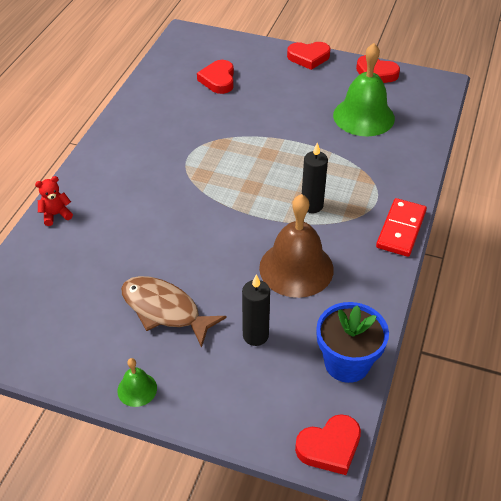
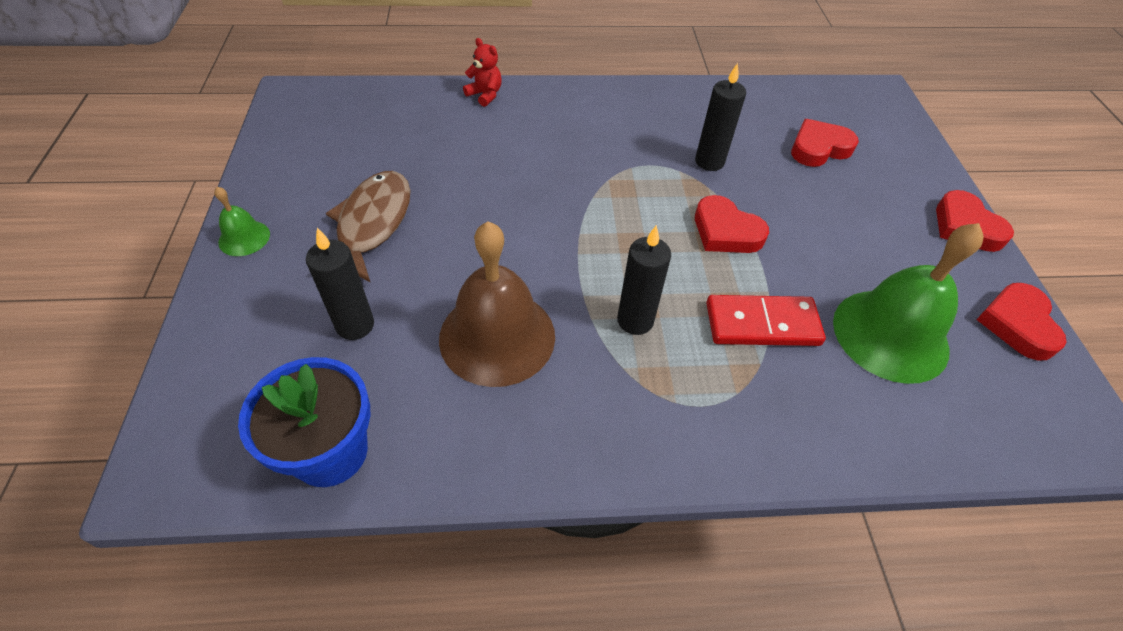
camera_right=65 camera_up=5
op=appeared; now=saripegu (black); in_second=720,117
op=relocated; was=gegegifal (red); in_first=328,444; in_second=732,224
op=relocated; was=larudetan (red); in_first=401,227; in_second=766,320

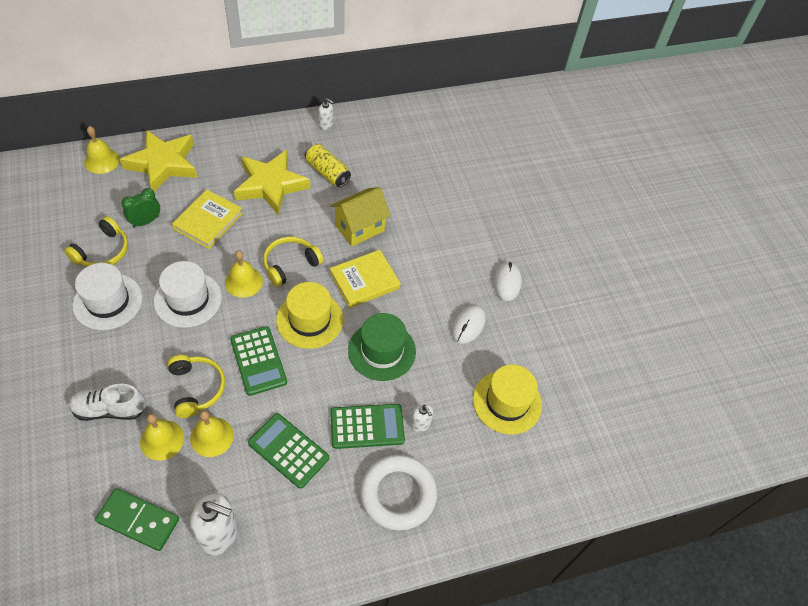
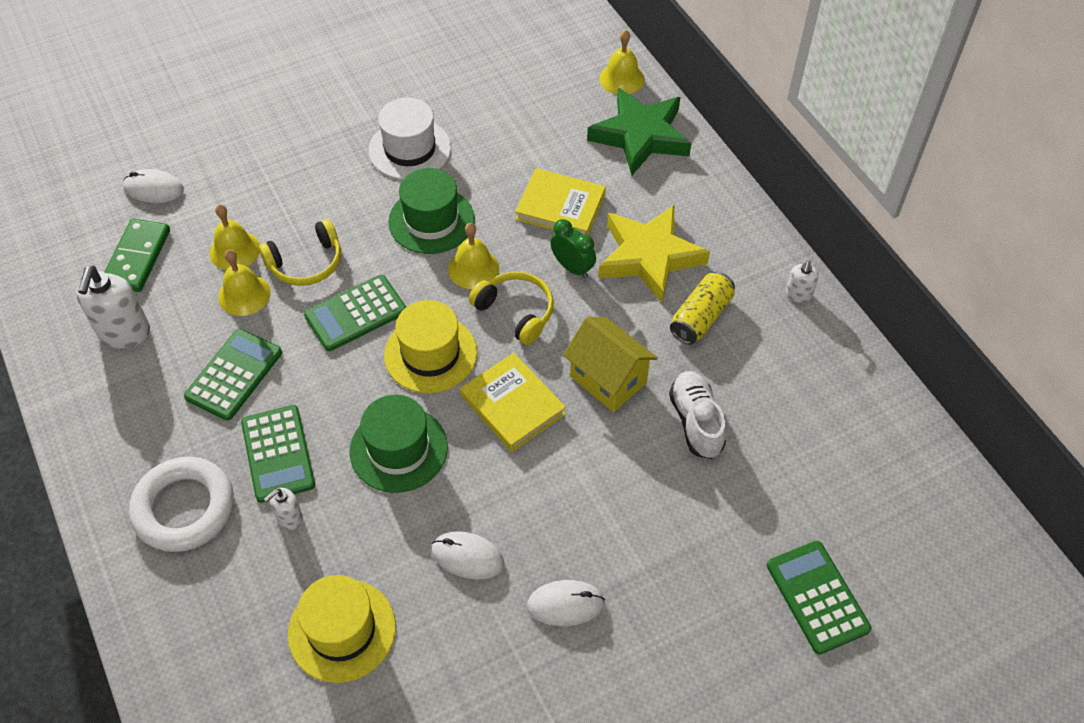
camera_right=85 camera_up=0
op=missing; was=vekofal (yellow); in_first=96,241
op=appeared; now=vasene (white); in_second=153,186
op=appeared; now=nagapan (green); in_second=819,598
op=relocated; was=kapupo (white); in_first=107,402; in_second=697,415
op=relocated; was=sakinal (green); in_first=140,208; in_second=573,248
op=colour; was=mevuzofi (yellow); now=mevuzofi (green); in_first=158,161; in_second=639,131
op=colour; was=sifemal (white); now=sifemal (green); in_first=188,294; in_second=431,211

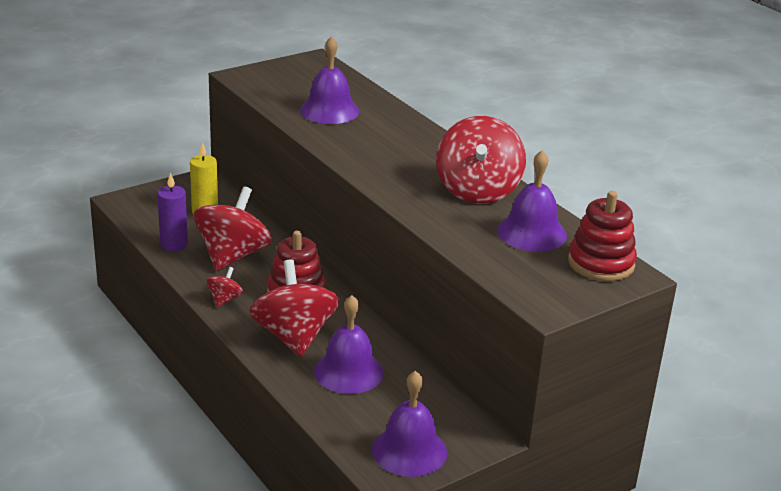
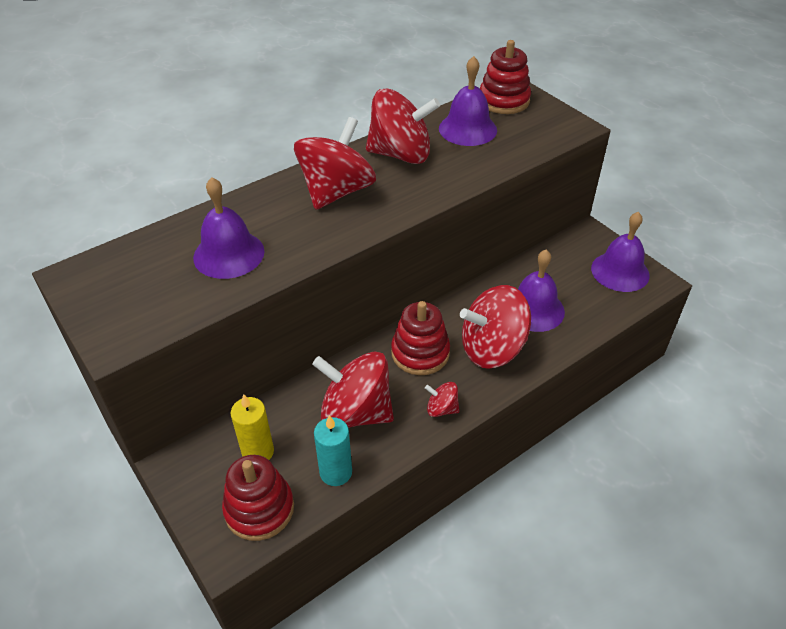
camera_right=-90 camera_up=15
op=appeared; now=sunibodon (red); in_second=258,498
op=appeared; now=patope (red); in_second=335,163
op=colour; was=saripegu (purple); now=saripegu (turquoise); in_first=172,211; in_second=333,450

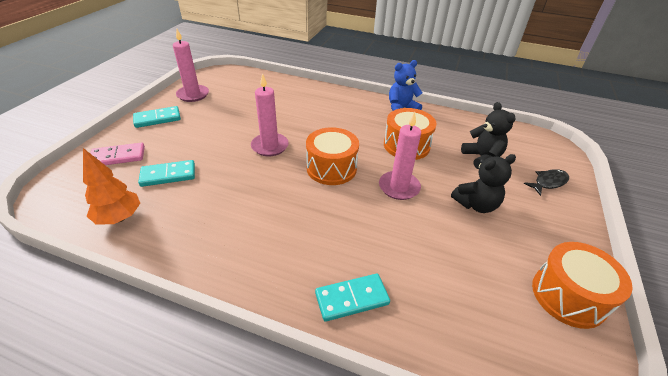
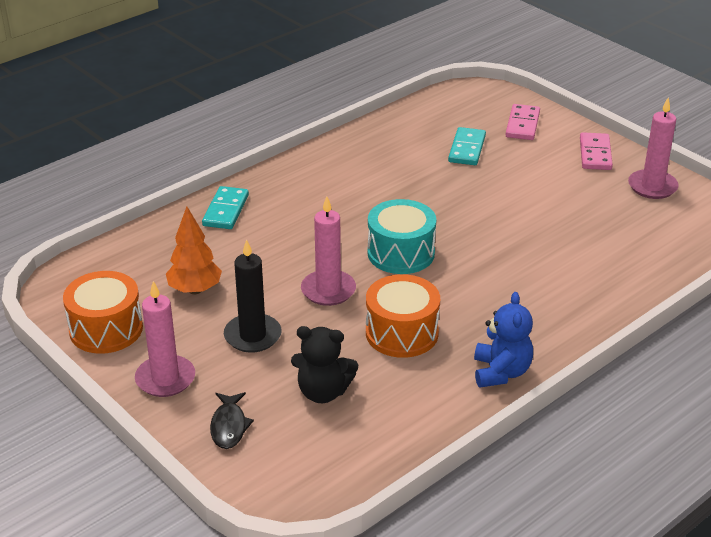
camera_right=120 camera_up=-5
op=relocated; was=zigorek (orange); in_first=111,186; in_second=194,250
op=relocated; was=saripegu (pink); in_first=270,114; in_second=165,339
op=exchanged; was=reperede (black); now=saripegu (black); in_first=483,183; in_second=253,295
op=colour; was=larudetan (turquoise); now=larudetan (pink); in_first=157,117; in_second=596,151
op=colour; was=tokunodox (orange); now=tokunodox (turquoise); in_first=332,156; in_second=401,236

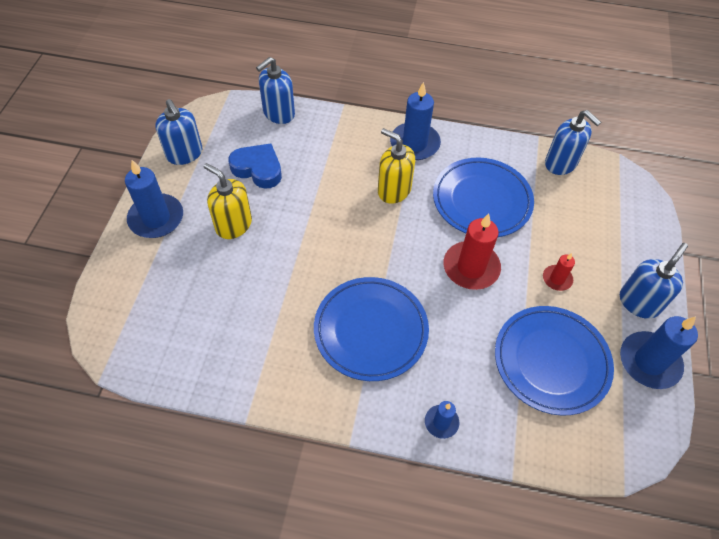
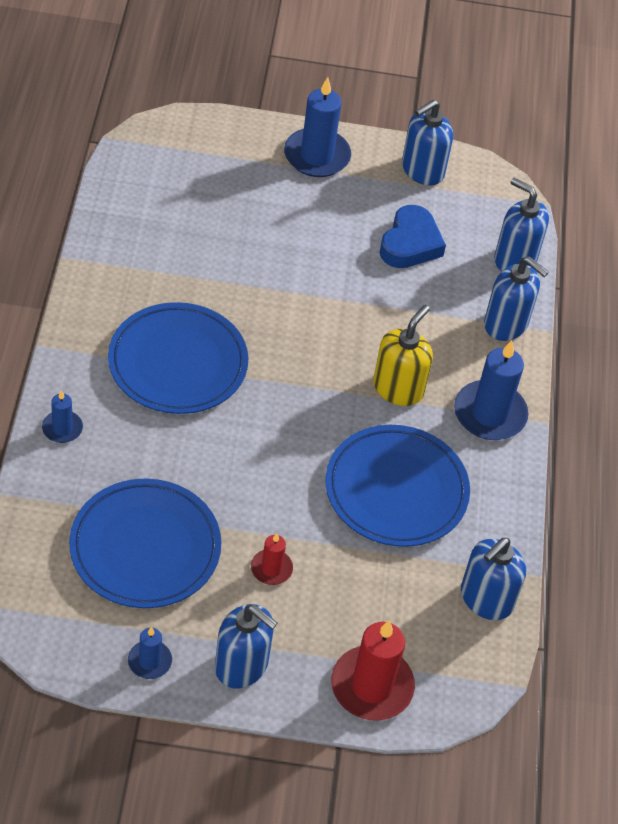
camera_right=80 camera_up=-5
op=missing; was=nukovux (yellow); in_first=228,201
op=appeared; now=nukovux (blue); in_second=516,299
op=relocated; was=saripegu (red); in_first=472,251; in_second=373,670
op=size; was=saripegu (blue); in_first=659,352; in_second=150,653; ratio=0.52

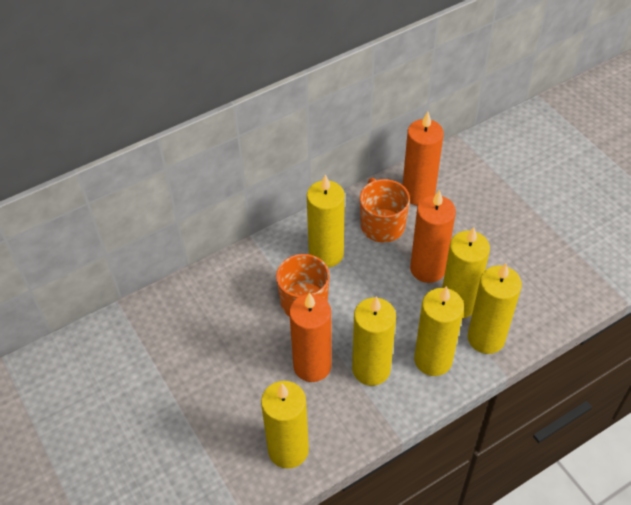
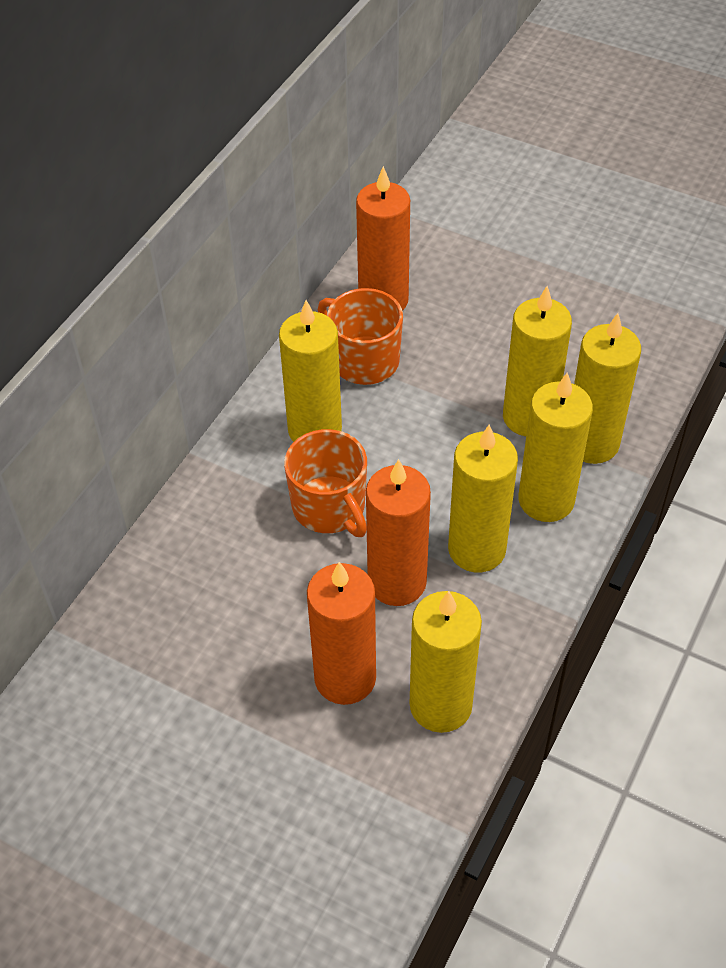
camera_right=-30 camera_up=0
op=relocated; was=saripegu (orange); in_first=433,236; in_second=341,633

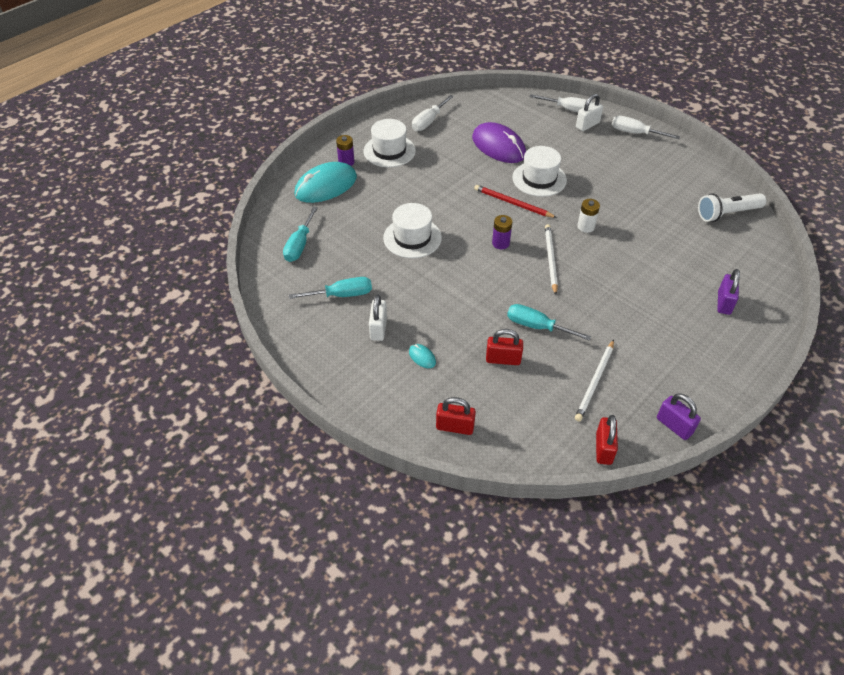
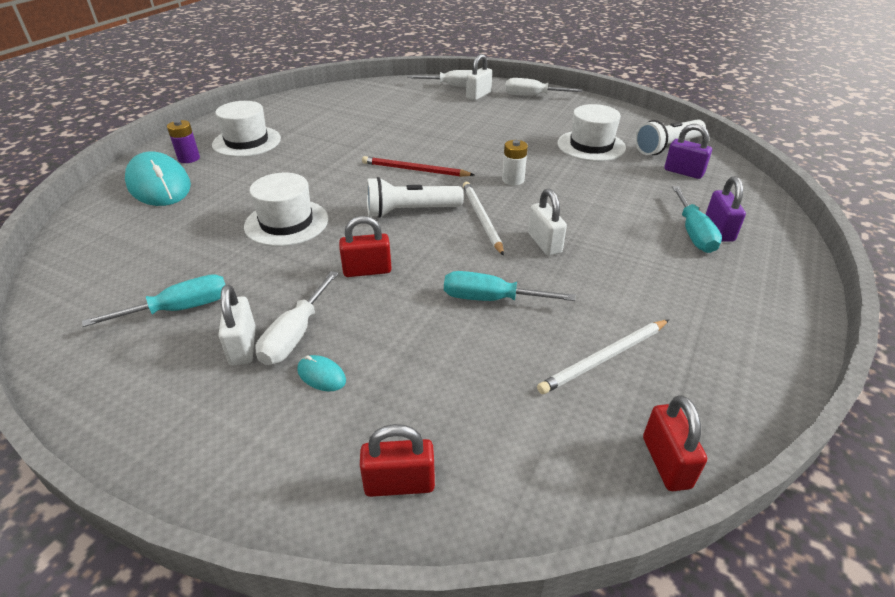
camera_right=-15 camera_up=-10
op=missing; was=vasene (purple); in_first=499,142
op=appeared; now=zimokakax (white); in_second=547,222
op=relocated; was=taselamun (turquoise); in_first=300,234; in_second=697,219
op=relocated; was=taselamun (white); in_first=433,113; in_second=297,318
op=relocated; was=zimokakax (red); in_first=504,347; in_second=365,246
op=relocated; was=sifemal (white); in_first=539,171; in_second=591,132
op=relocated; was=zimokakax (purple); in_first=679,416; in_second=688,151
op=exchanged; was=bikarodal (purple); now=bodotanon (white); in_first=502,232; in_second=415,197
op=spun; was=vasene (turquoise); in_first=325,182; in_second=158,179; clockwise=-75
op=spun; was=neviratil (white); in_first=594,380; in_second=603,357; clockwise=45

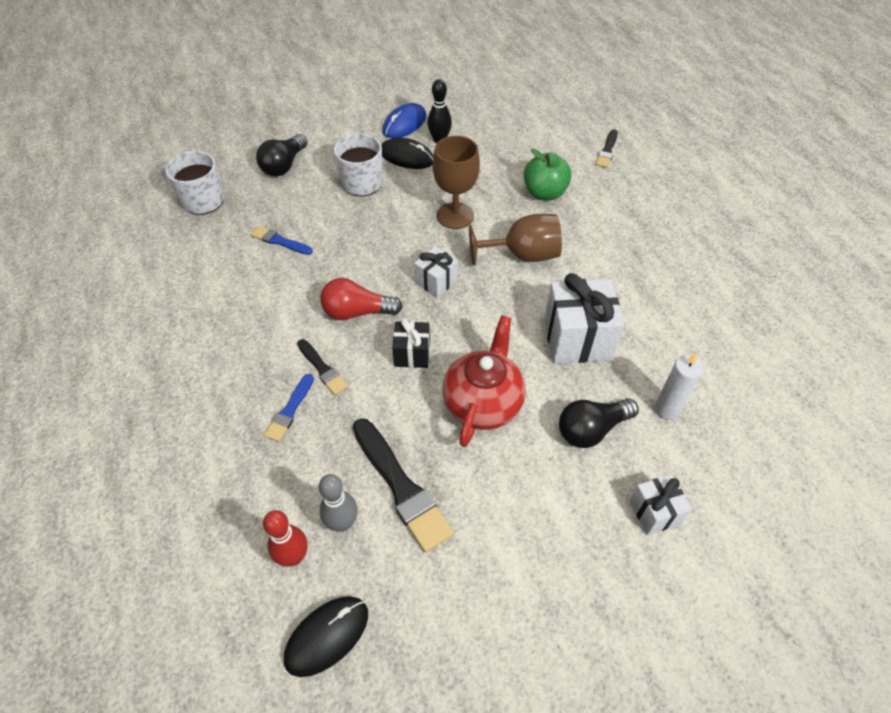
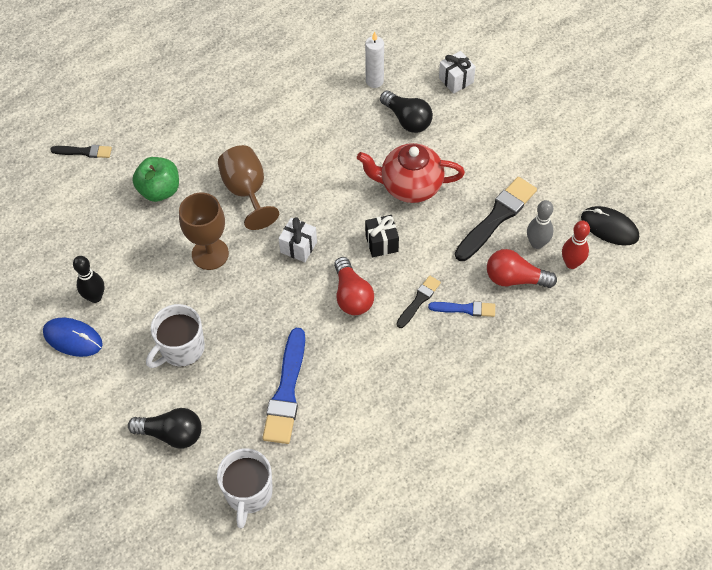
camera_right=-105 camera_up=5
op=missing; was=vasene (black); in_first=407,153
op=missing; was=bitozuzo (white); in_first=584,318
op=appeared; now=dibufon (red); in_second=522,268
op=size; was=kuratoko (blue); in_first=282,240; in_second=283,386; ratio=1.82

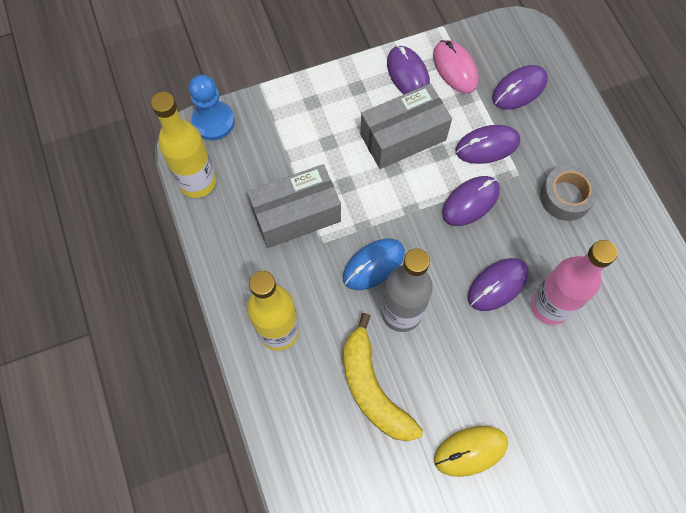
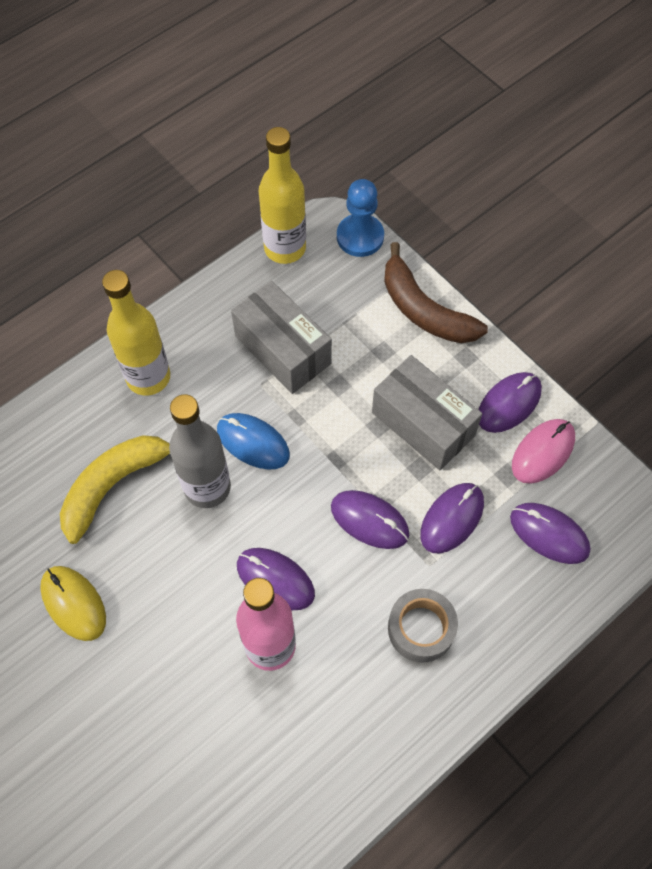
camera_right=70 camera_up=-5
op=appeared; now=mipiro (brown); in_second=436,292
op=spun; was=vasene (purple); in_first=487,144; in_second=452,518; clockwise=75

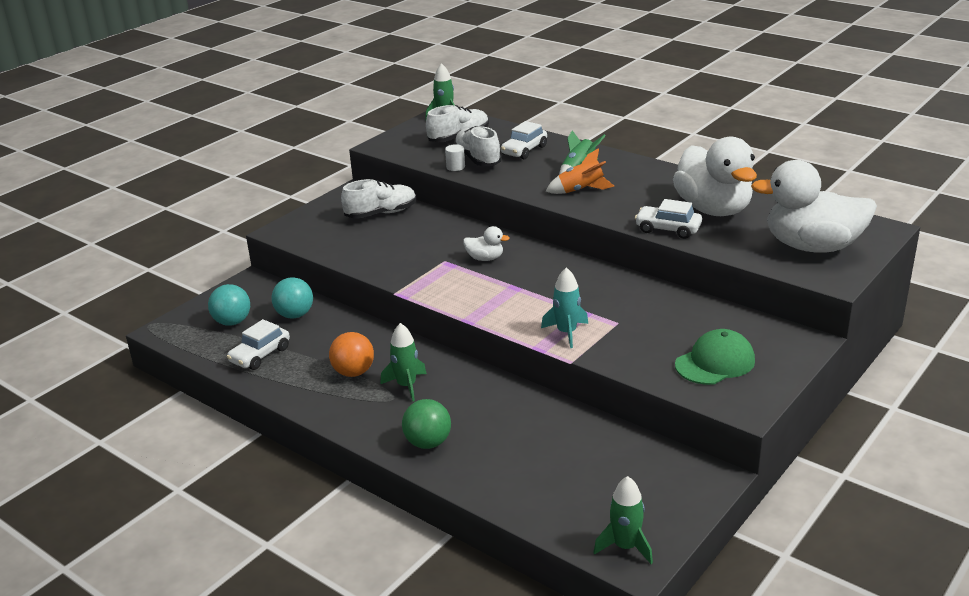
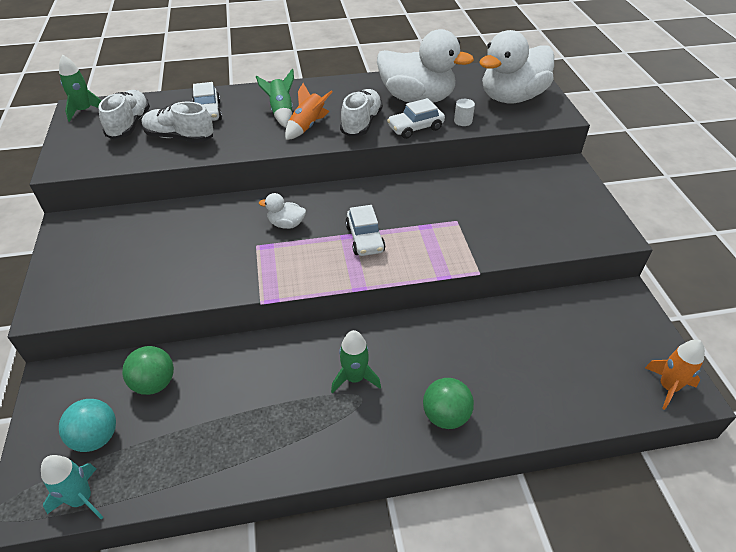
camera_right=-50 camera_up=15
op=missing; was=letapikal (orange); in_first=351,354
op=missing; was=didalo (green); in_first=715,357
op=relocated; was=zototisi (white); in_first=258,344; in_second=365,230
op=relocated; was=kapupo (white); in_first=379,199; in_second=361,113
op=relocated; was=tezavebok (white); in_first=455,157; in_second=464,112
op=relocated; was=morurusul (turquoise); in_first=564,307; in_second=72,487
op=colour; was=letapikal (turquoise); now=letapikal (green); in_first=292,297; in_second=148,370
op=colour; was=morurusul (green); now=morurusul (orange); in_first=623,520; in_second=675,375
op=spun; was=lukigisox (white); in_first=486,243; in_second=282,211; clockwise=-135

